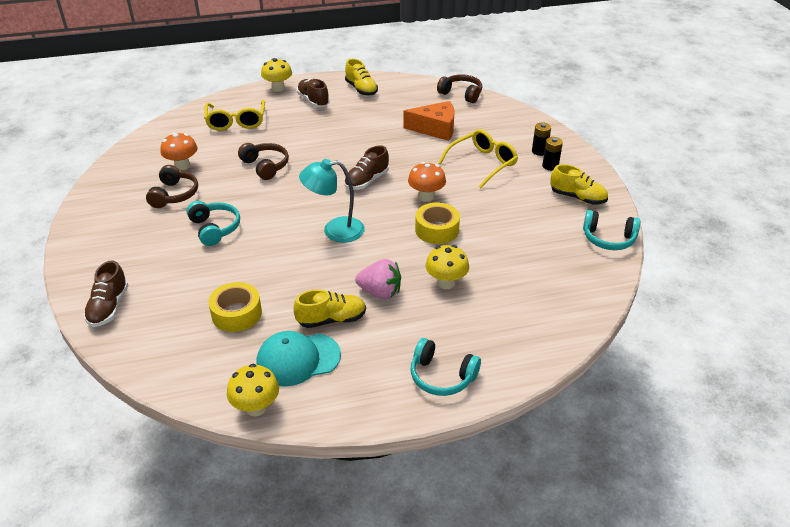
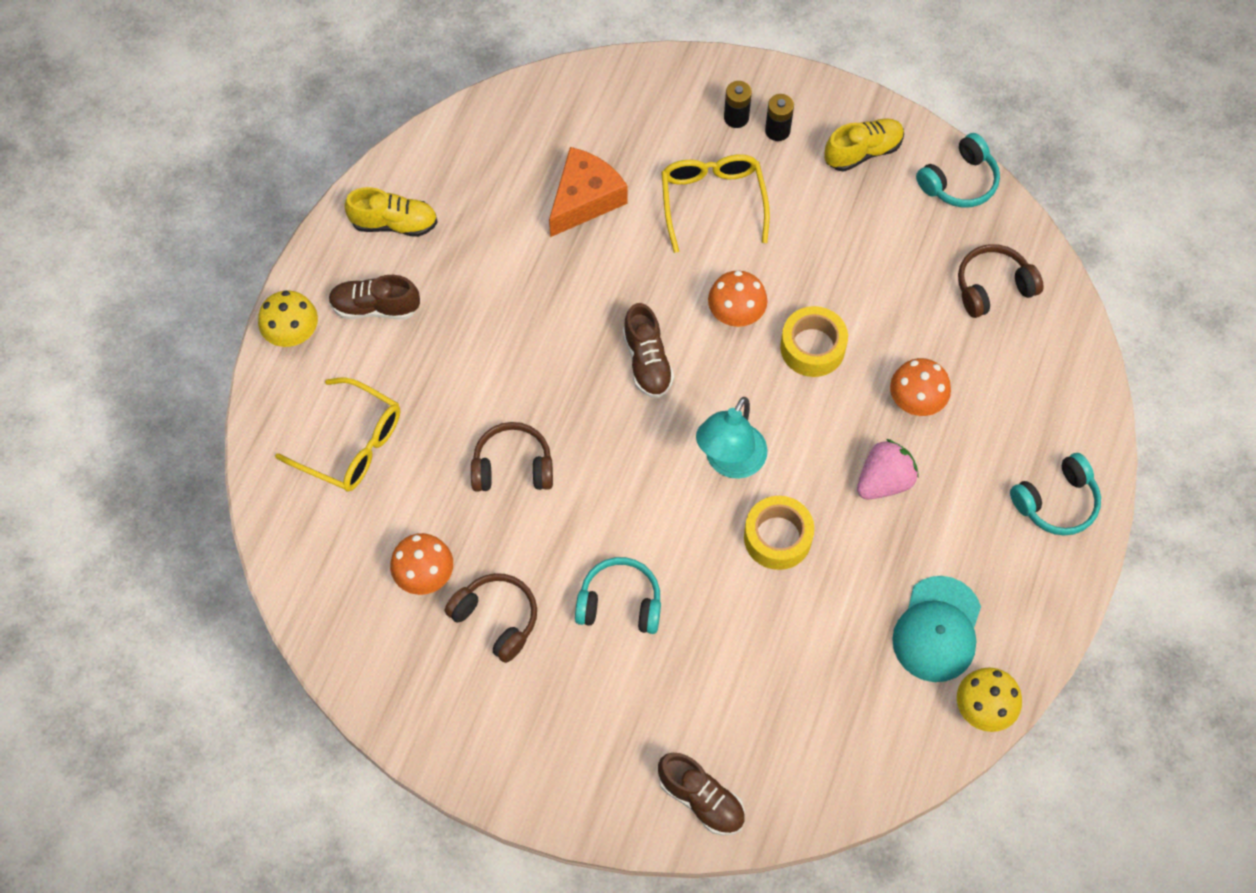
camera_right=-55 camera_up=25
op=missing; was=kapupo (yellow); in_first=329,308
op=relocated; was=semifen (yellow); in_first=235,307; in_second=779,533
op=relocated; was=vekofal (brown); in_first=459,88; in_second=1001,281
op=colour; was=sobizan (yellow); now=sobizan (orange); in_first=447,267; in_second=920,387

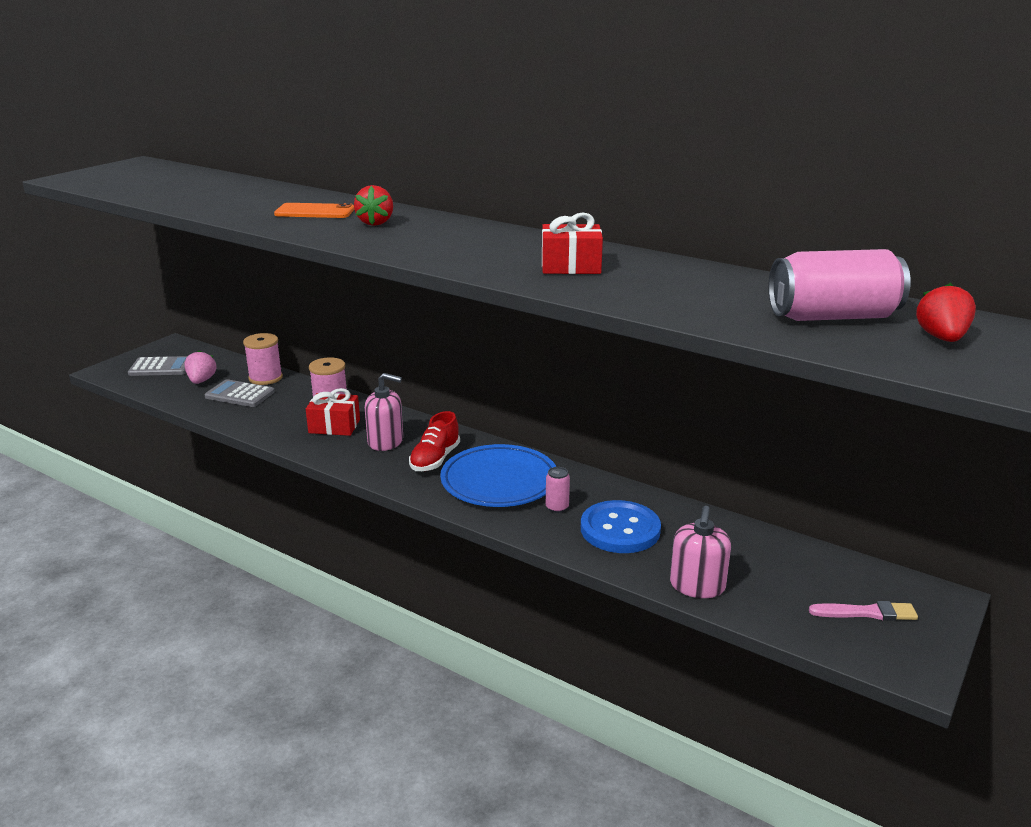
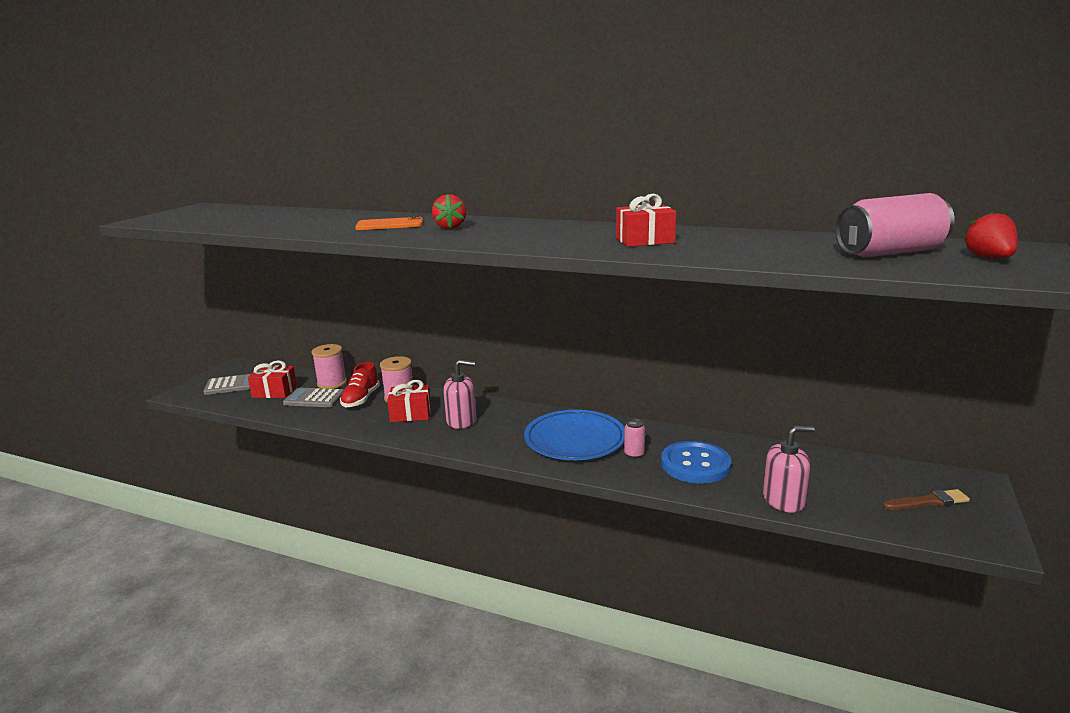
camera_right=-10 camera_up=-5
op=relocated; was=kapupo (red); in_first=434,441; in_second=360,385
op=exchanged; was=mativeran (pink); now=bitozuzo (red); in_first=200,367; in_second=272,379
op=colour; was=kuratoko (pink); now=kuratoko (brown); in_first=863,611; in_second=926,499
op=spun; was=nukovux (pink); in_first=700,552; in_second=789,469; clockwise=-105

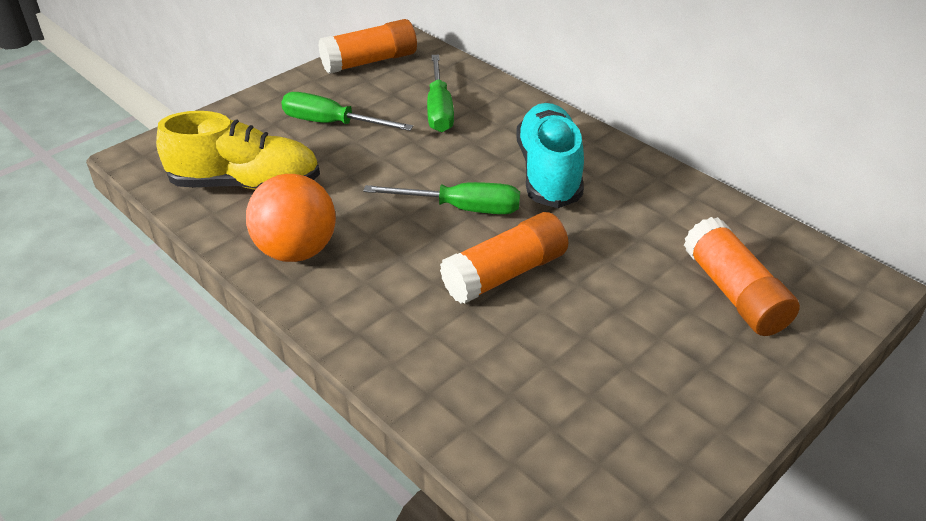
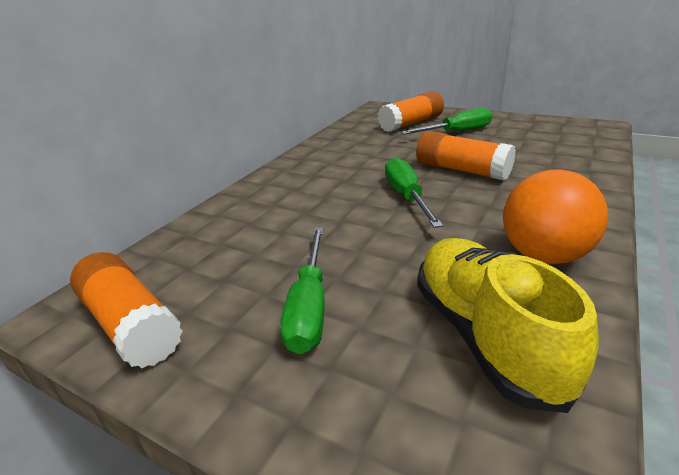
camera_right=-105 camera_up=-10
op=missing; was=kapupo (turquoise); in_first=550,155
op=relocated; was=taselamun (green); in_first=440,93; in_second=446,121

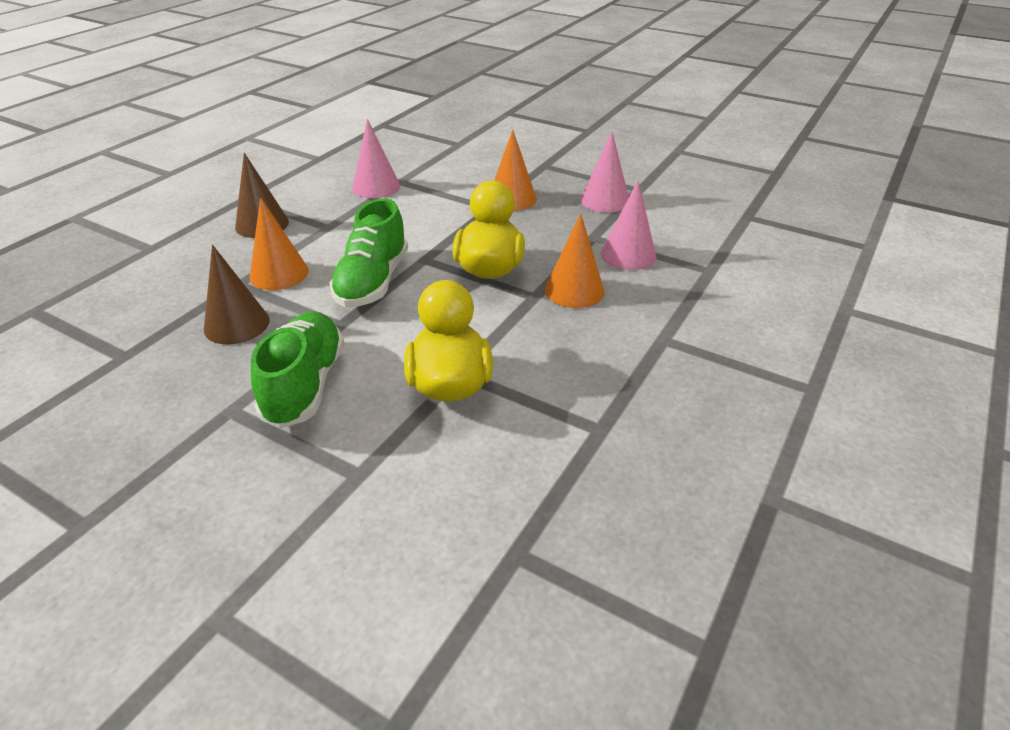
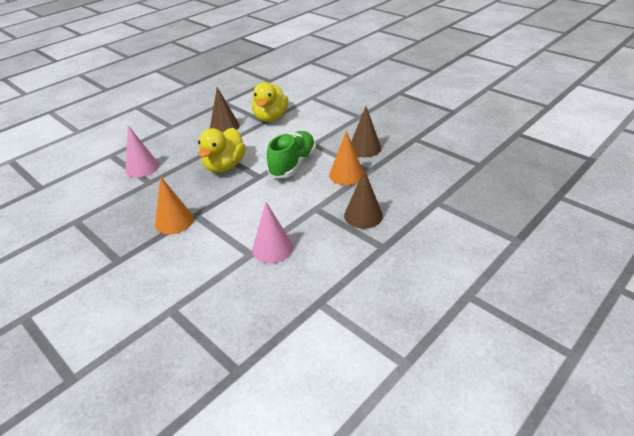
camera_right=-165 camera_up=0
op=missing; was=kapupo (green); in_first=297,369
op=missing; was=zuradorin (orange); in_first=575,260
op=missing; was=zuradorin (pink); in_first=604,172
op=appeared; now=zuradorin (brown); in_second=225,110

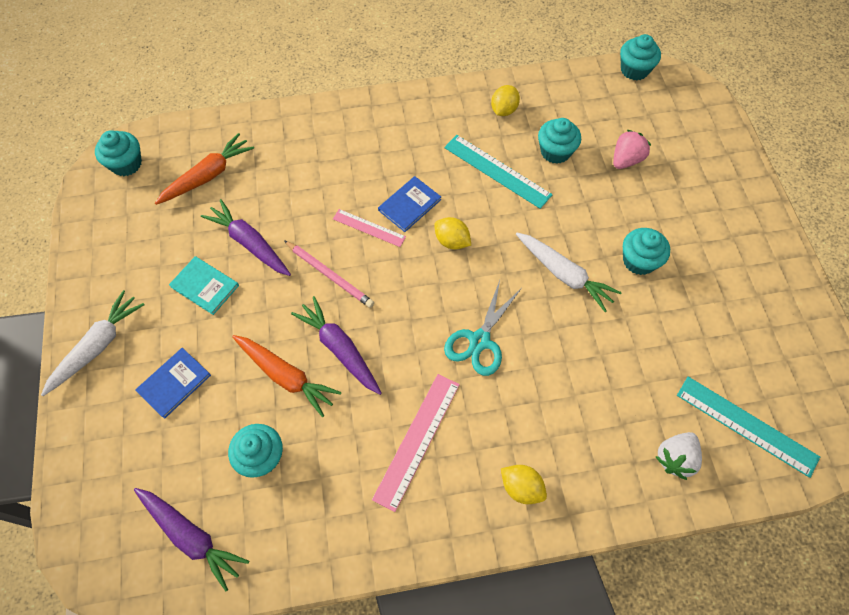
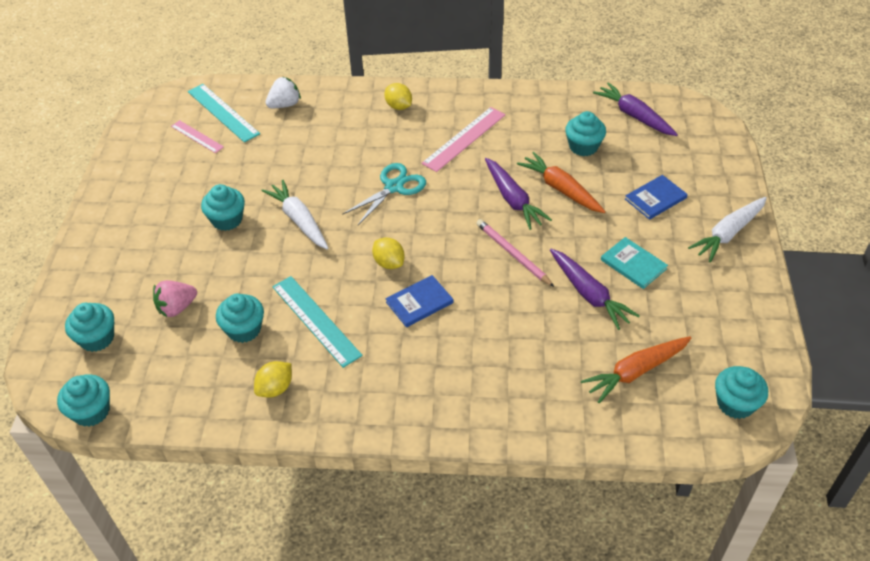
camera_right=-165 camera_up=-15
op=appeared; now=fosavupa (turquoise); in_second=89,327
op=relocated; was=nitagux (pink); in_first=369,228; in_second=197,136

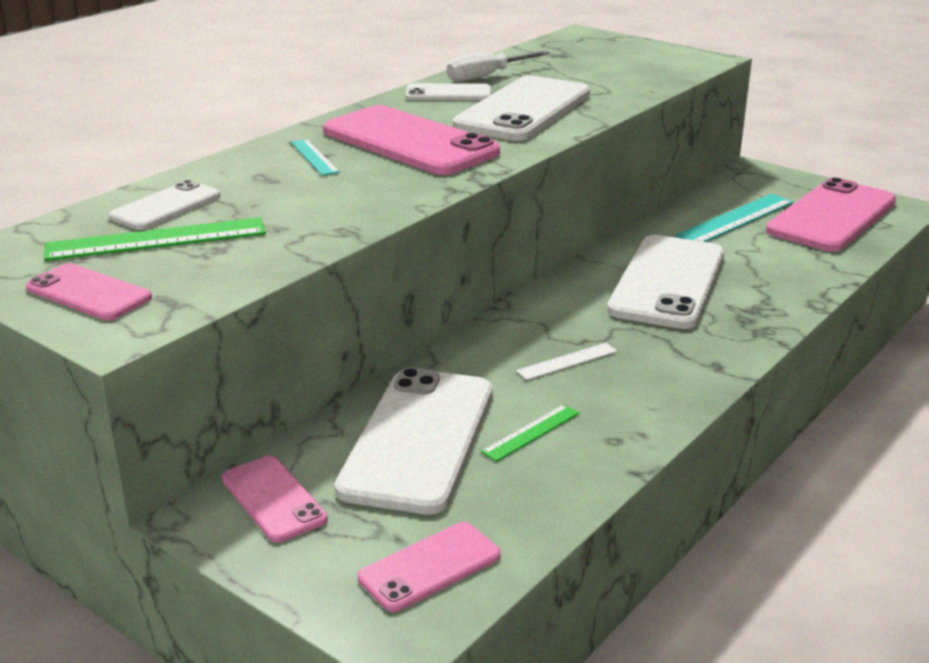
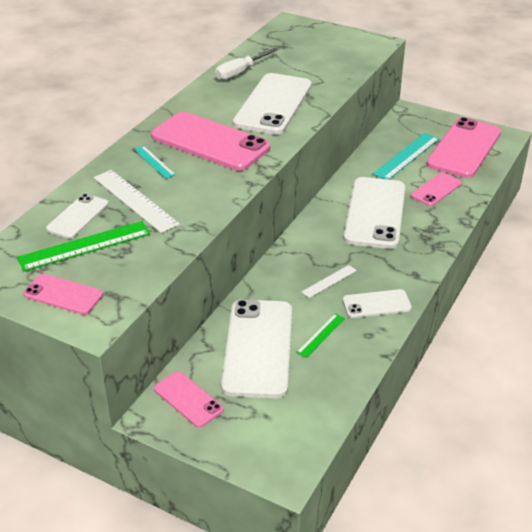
camera_right=-10 camera_up=10
op=appeared; now=nitagux (white); in_second=136,201
op=relocated; was=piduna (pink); in_first=429,567; in_second=436,189
op=relocated; was=piduna (white); in_first=448,91; in_second=377,303

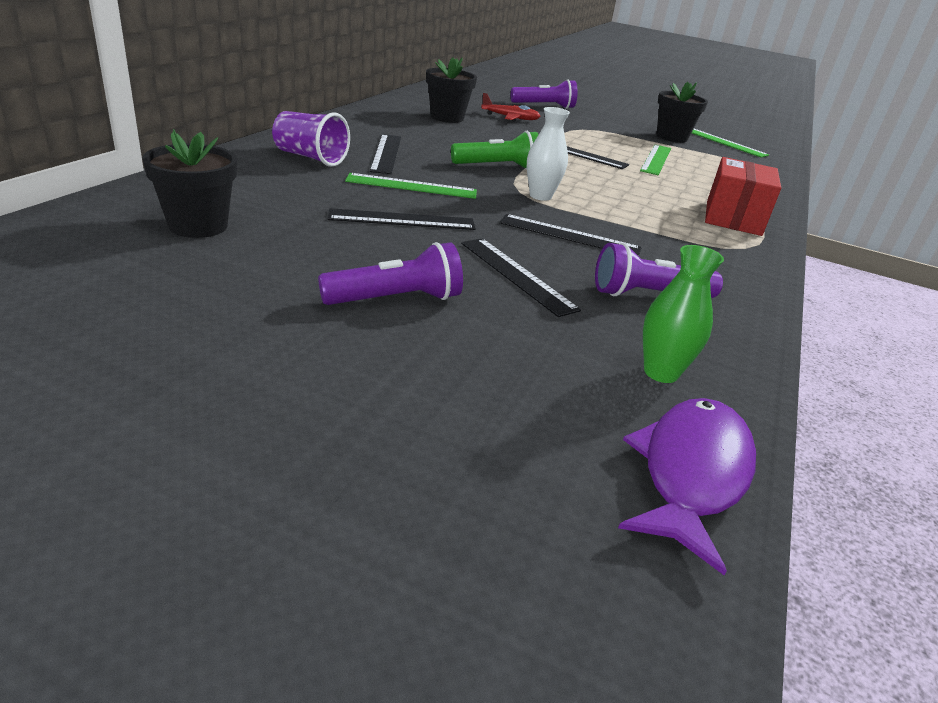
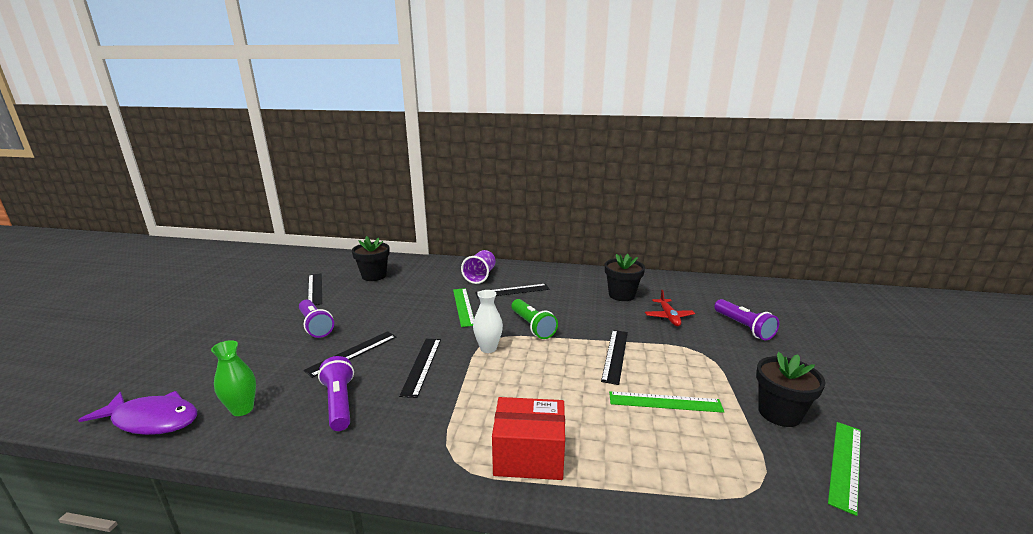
camera_right=80 camera_up=-10
op=relocated; was=nitagux (black); in_first=402,219; in_second=315,289

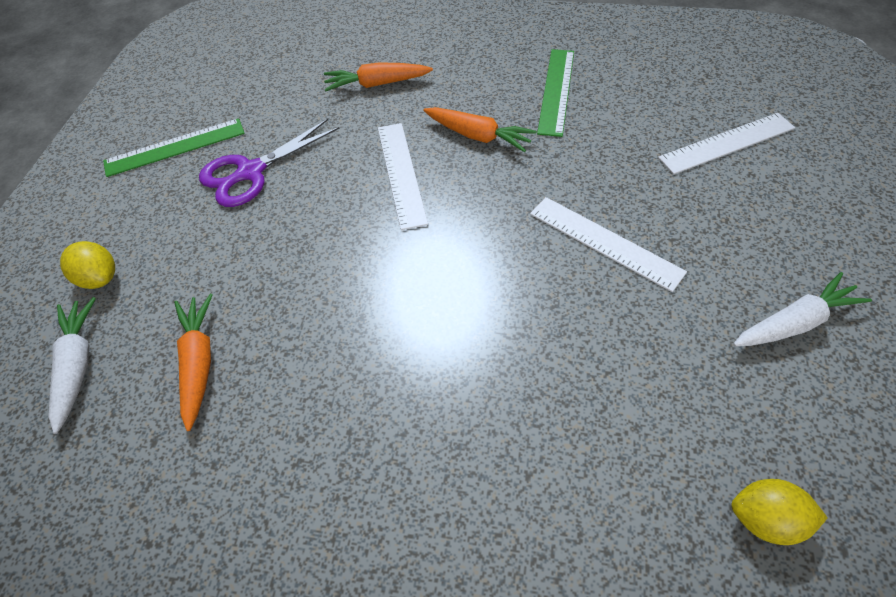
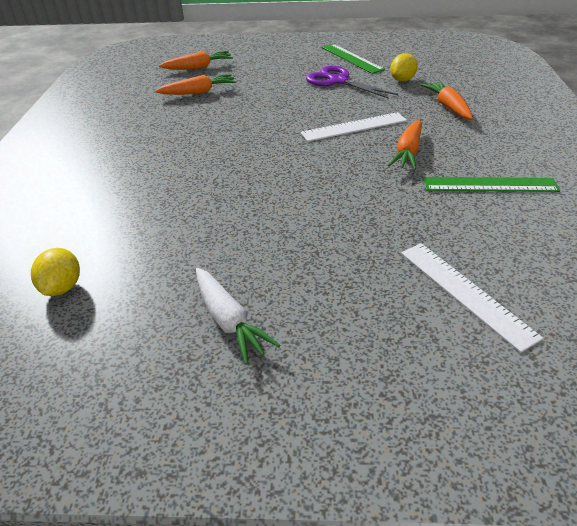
camera_right=80 camera_up=-15
op=missing; was=nitagux (white); in_first=608,244
op=relocated; was=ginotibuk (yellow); in_first=87,265; in_second=404,67
op=colour; was=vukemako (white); now=vukemako (orange); in_first=72,365; in_second=196,60

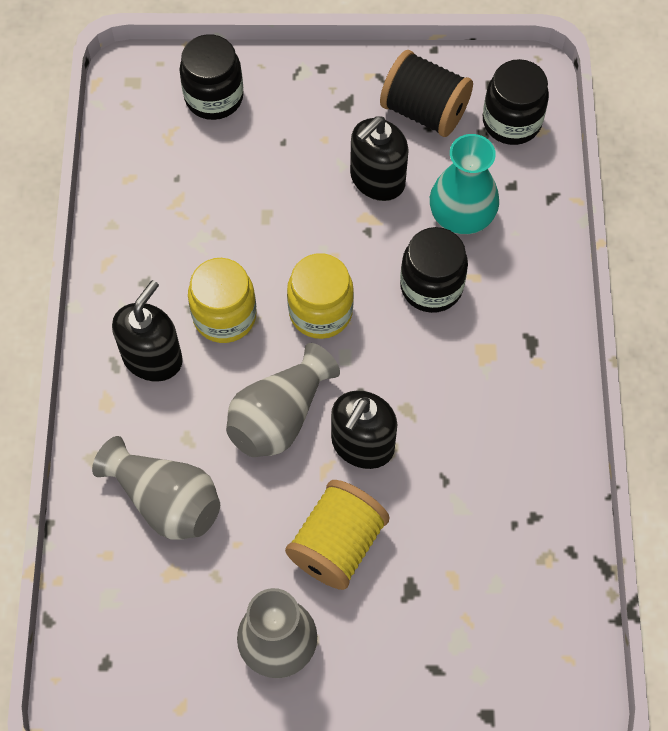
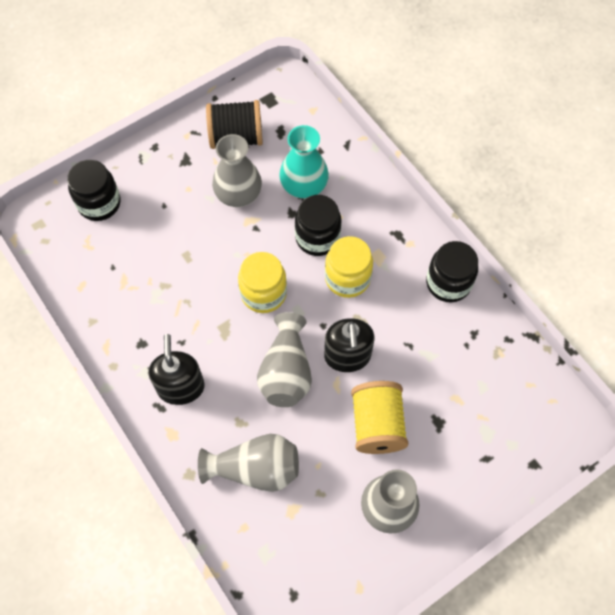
camera_right=-35 camera_up=0
op=relocated; was=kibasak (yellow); in_first=222,300; in_second=349,267
op=relocated; was=kibasak (black); in_first=516,102; in_second=452,271
op=exchanged; was=nukovux (black); now=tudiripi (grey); in_first=379,158; in_second=237,170

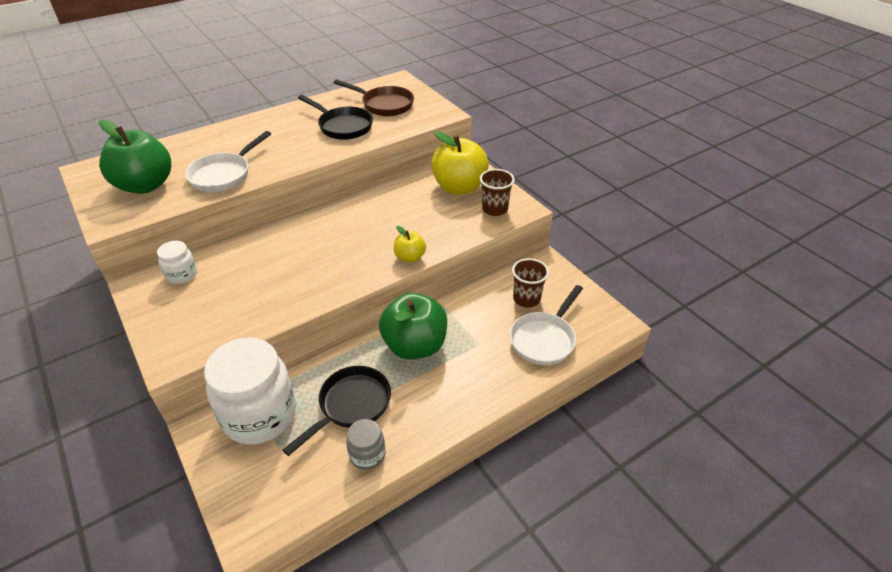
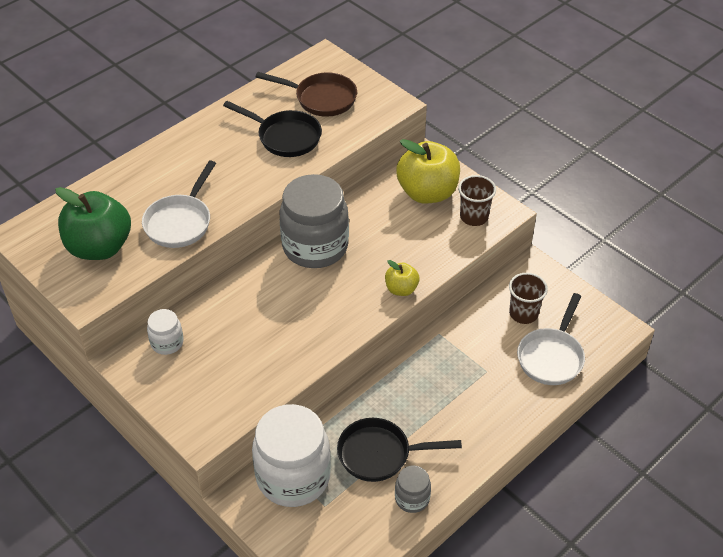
camera_right=-10 camera_up=5
op=missing; was=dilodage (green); in_first=413,326
op=appeared; now=kibasak (grey); in_second=314,221
op=spun; was=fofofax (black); in_first=337,411; in_second=399,450; clockwise=-120

